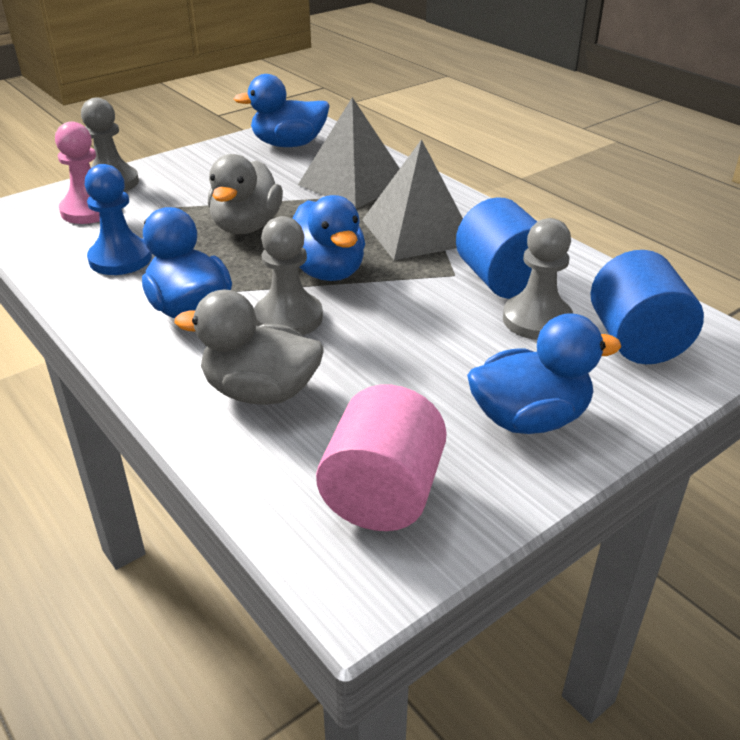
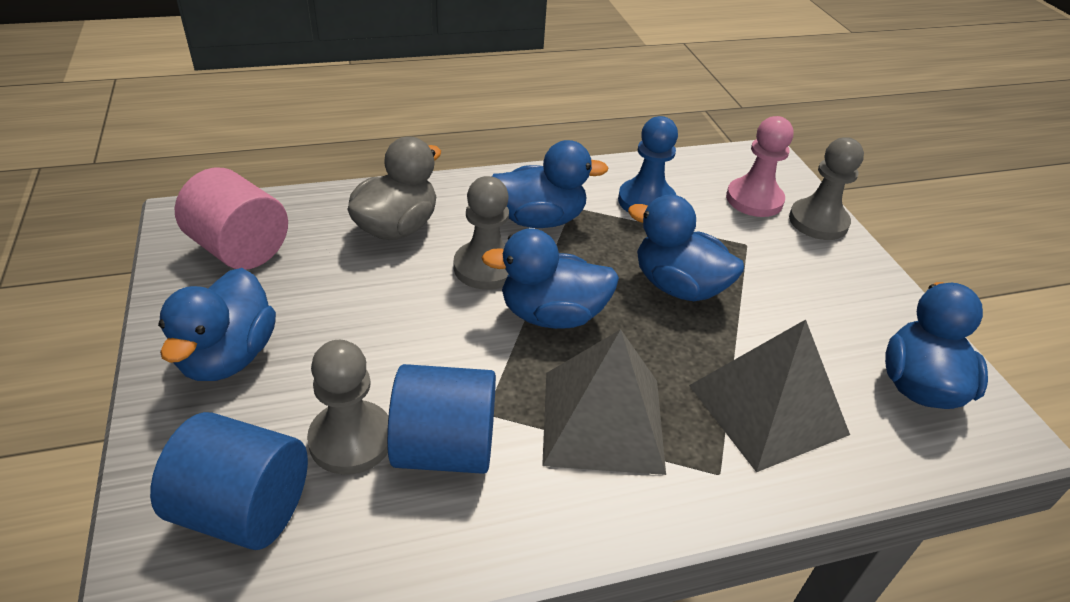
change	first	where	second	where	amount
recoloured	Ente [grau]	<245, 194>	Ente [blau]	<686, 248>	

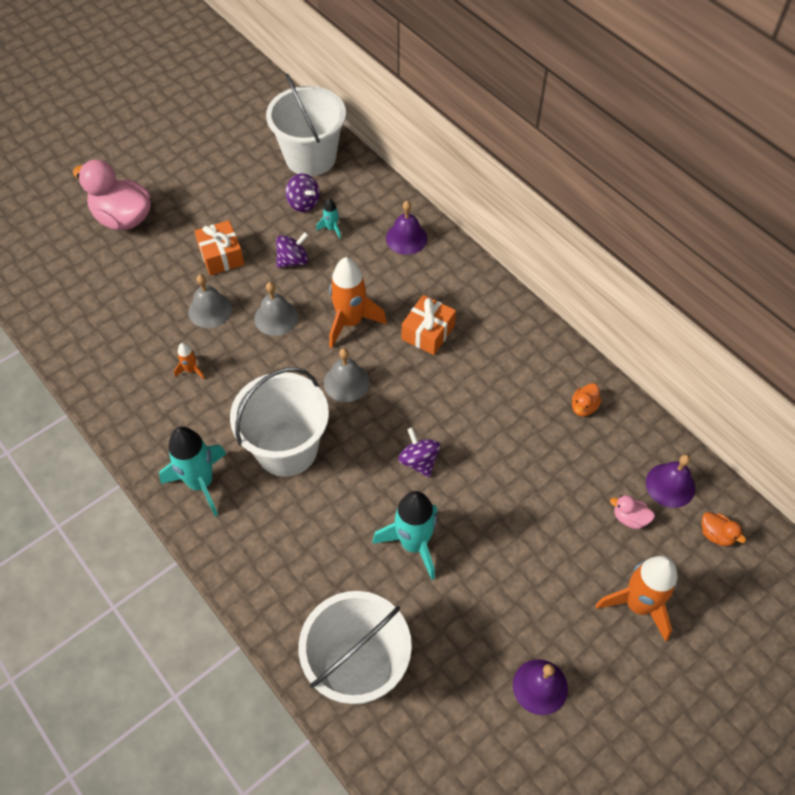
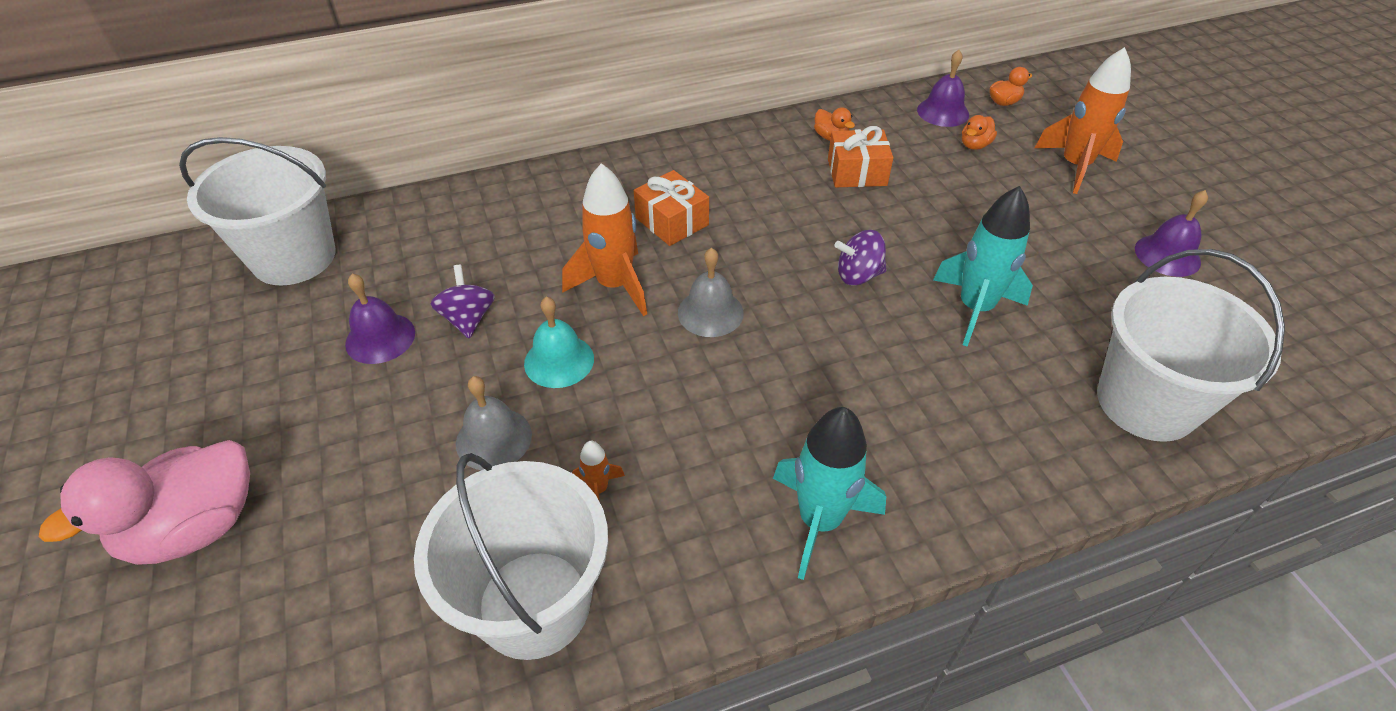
change	first	where	second	where	amount
removed	Kreisel [lila]	<303, 192>			
removed	Rakete [türkis]	<328, 218>			
moved	Geschenk [orange]	<219, 248>		<860, 156>	
moved	Eimer [weiß]	<279, 422>		<511, 556>	
moved	Glocke [lila]	<406, 228>		<380, 319>	
recoloured	Glocke [grau]	<276, 309>	Glocke [türkis]	<559, 342>	
recoloured	Ente [rosa]	<632, 512>	Ente [orange]	<979, 132>	

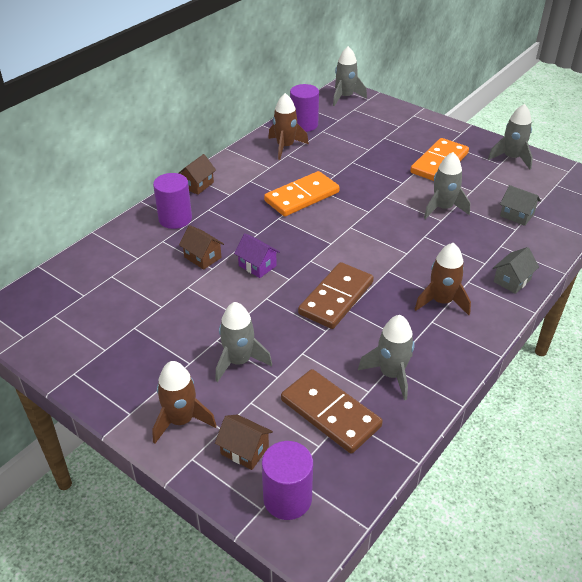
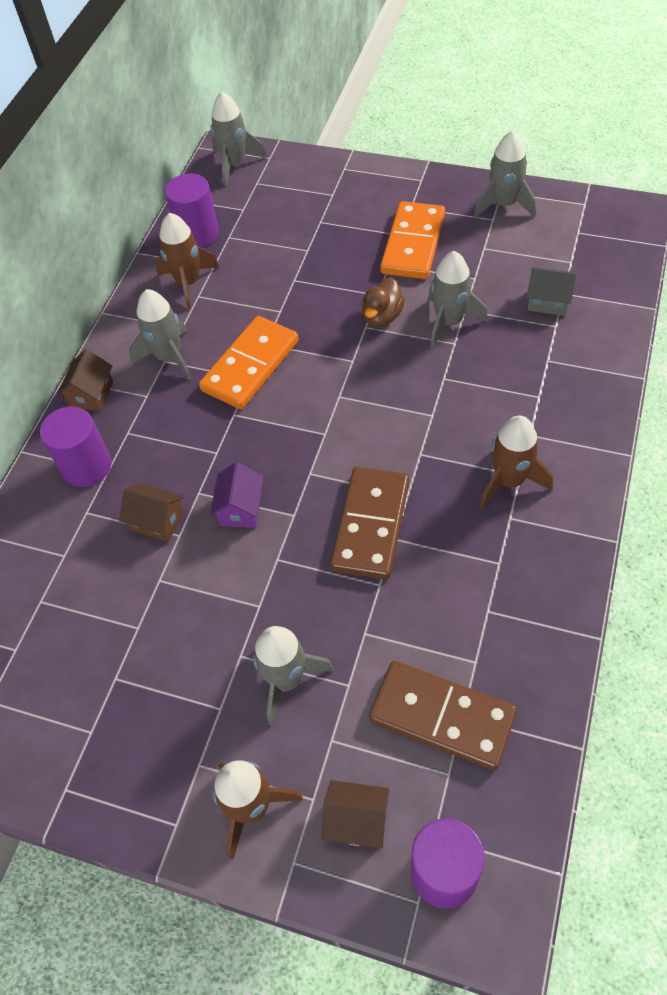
change	first	where	second	where	amount
removed	Haus [grau]	<516, 270>			
added			Ente [braun]	<383, 302>	
moved	Rakete [grau]	<386, 357>		<160, 334>	
turned	Haus [lila]	<257, 255>		<237, 495>	75 degrees clockwise

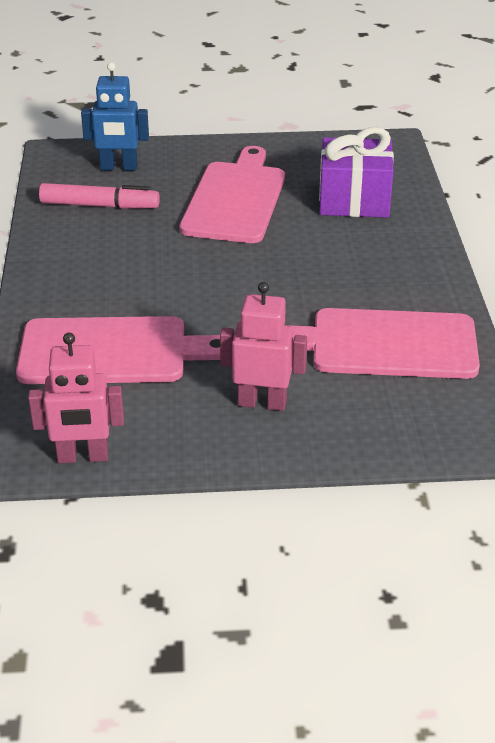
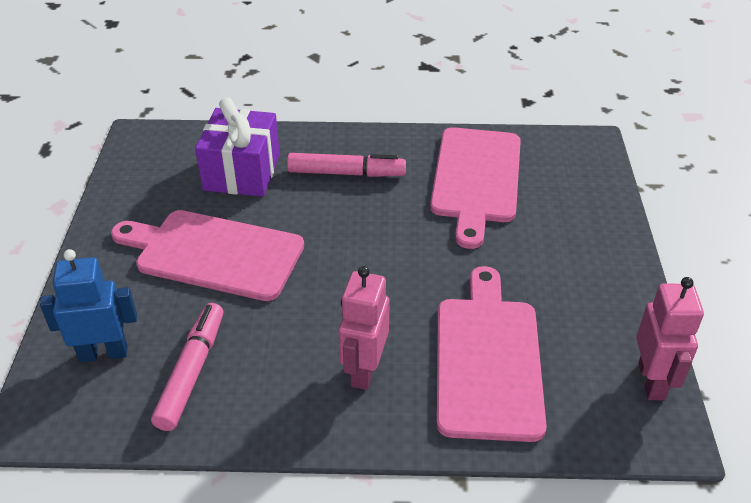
change	first	where	second	where	amount
added			Filzstift [rosa]	<346, 165>	
moved	Roboter [rosa]	<263, 346>		<364, 328>	
turned	Roboter [blau]	<115, 116>		<88, 305>	105 degrees counterclockwise

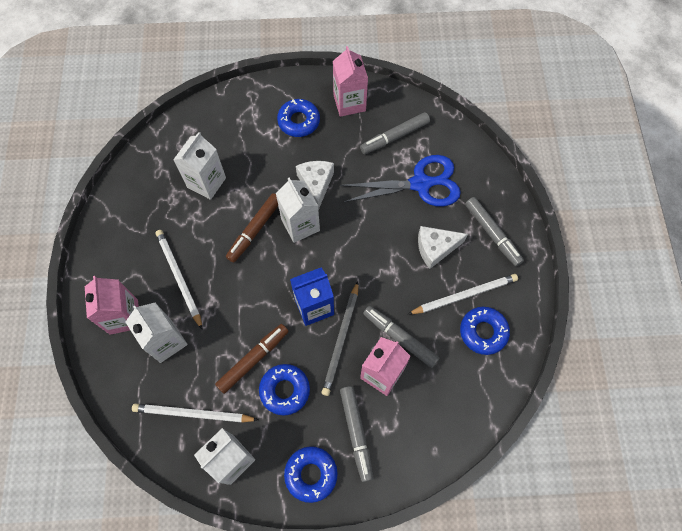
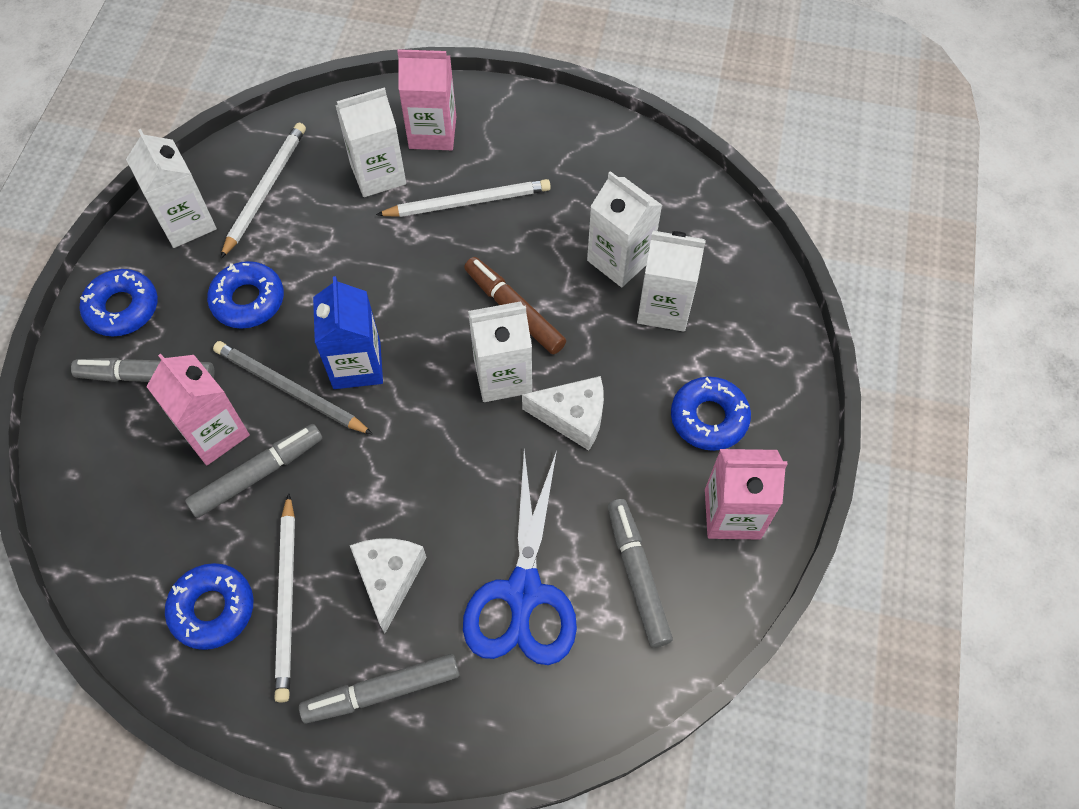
change	first	where	second	where	amount
removed	Filzstift [braun]	<252, 359>			
added			Getränkekarton [weiß]	<671, 281>	

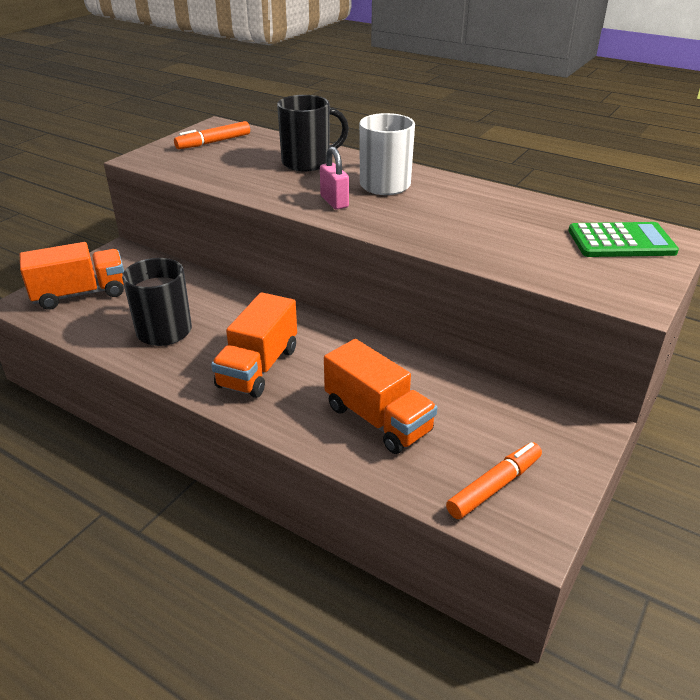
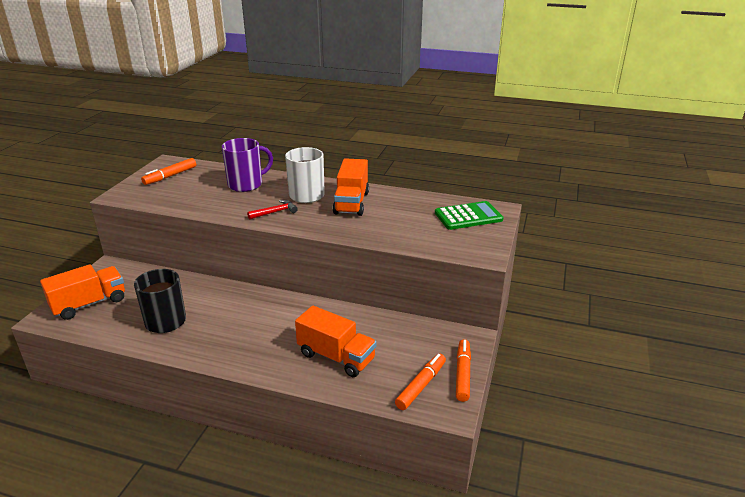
change	first	where	second	where	amount
added			Filzstift [orange]	<463, 370>	
moved	Lastwagen [orange]	<254, 345>		<351, 187>	
replaced	Vorhängeschloss [rosa]	<334, 178>	Hammer [rot]	<272, 210>	
recoloured	Tasse [schwarz]	<313, 133>	Tasse [lila]	<247, 165>	

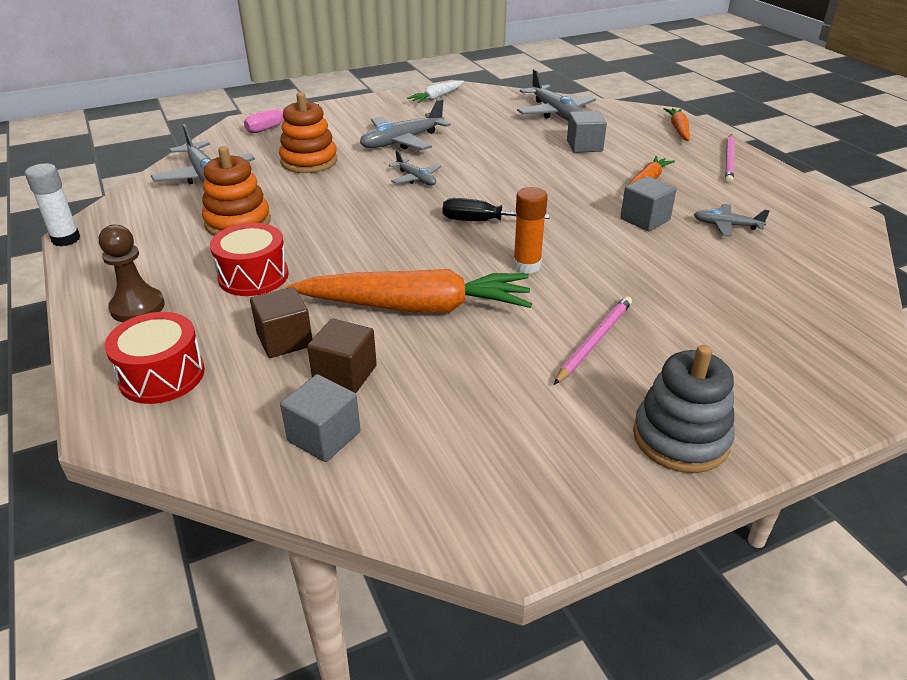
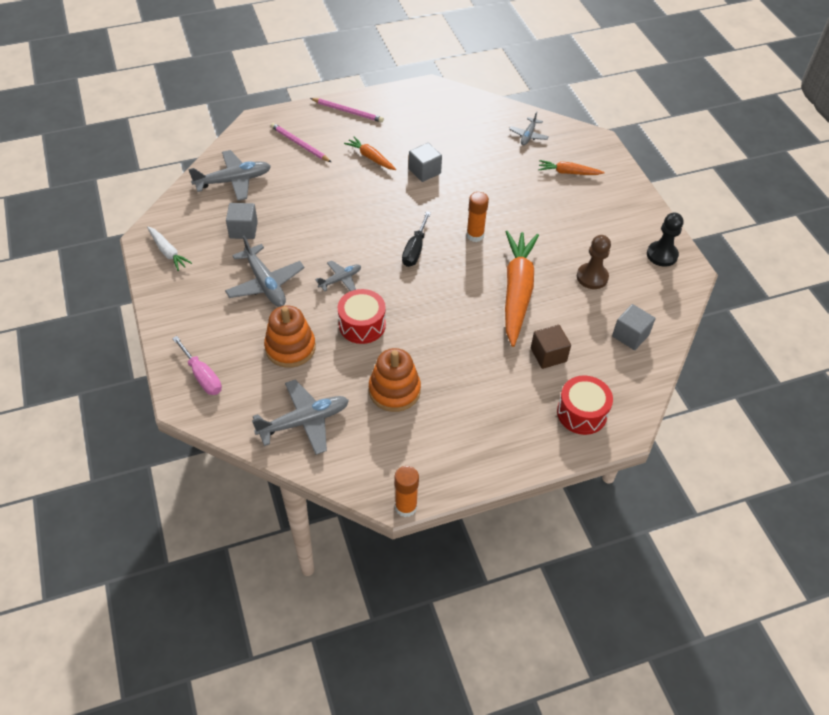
change	first	where	second	where	amount
removed	Kubus [braun]	<342, 356>			
removed	Stapelspielzeug [grau]	<684, 409>			
added			Bauer [schwarz]	<665, 240>	
moved	Bauer [braun]	<132, 273>		<594, 262>	
moved	Trommel [rot]	<249, 259>		<362, 316>	
moved	Bleistift [rosa]	<593, 340>		<301, 142>	
moved	Kubus [grau]	<587, 132>		<242, 221>	
moved	Karotte [orange]	<677, 124>		<571, 167>	
moved	Flugzeug [grau]	<732, 220>		<529, 128>	
recoloured	Klebestift [weiß]	<52, 204>	Klebestift [orange]	<407, 491>	

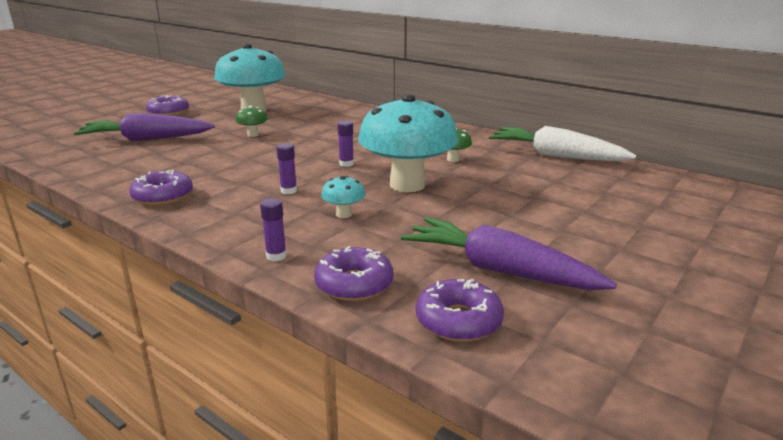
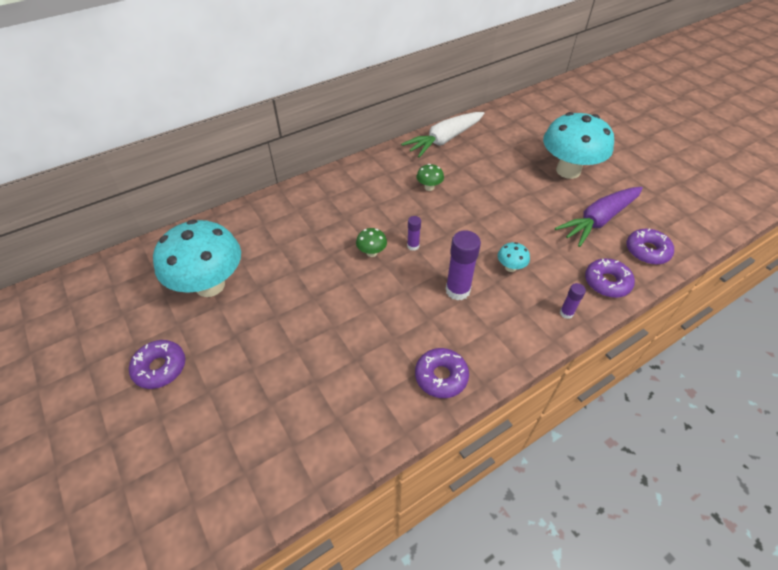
change	first	where	second	where	amount
removed	Karotte [lila]	<143, 127>			
moved	Pilz [grün]	<251, 121>		<371, 242>	
moved	Pilz [türkis]	<408, 143>		<578, 145>	
resized	Klebestift [lila]	<286, 168>		<463, 265>	x1.89

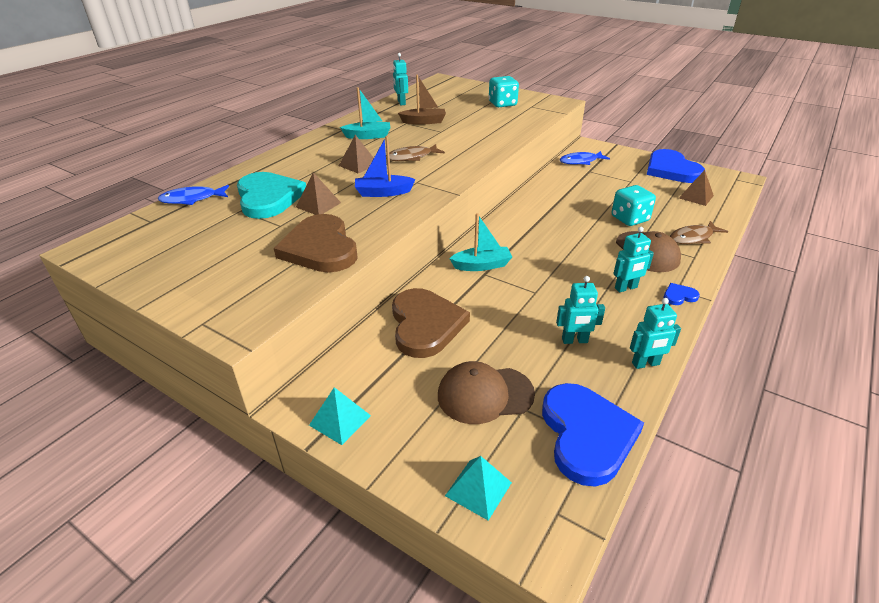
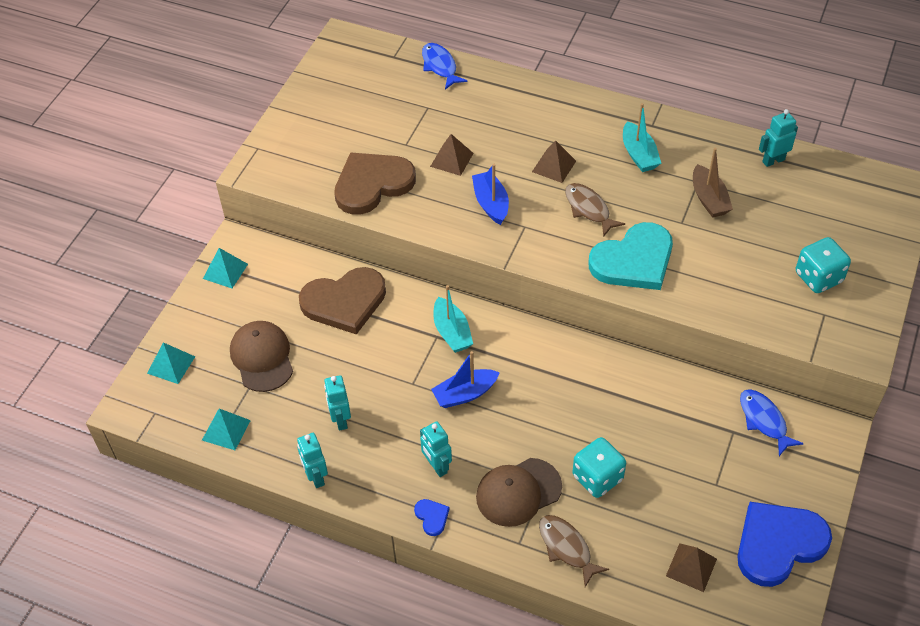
change	first	where	second	where	amount
added			Boot [blau]	<465, 379>	
moved	Herz [türkis]	<271, 195>		<630, 256>	
replaced	Herz [blau]	<593, 434>	Pyramide [türkis]	<226, 429>	

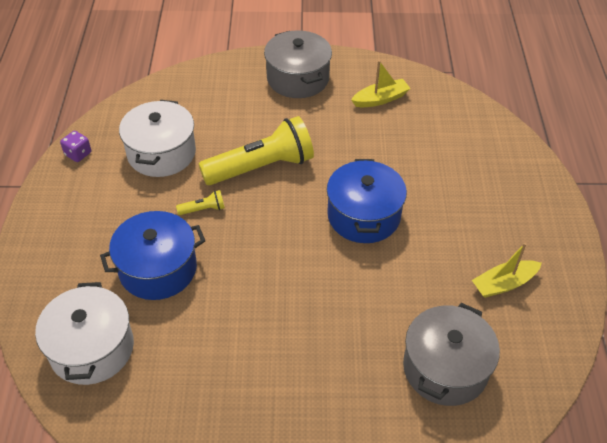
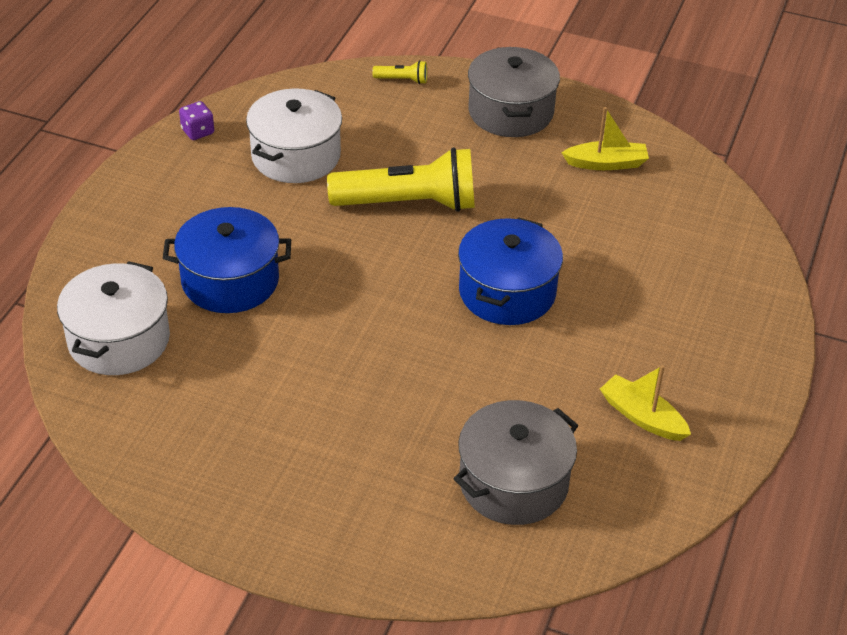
change	first	where	second	where	amount
moved	Taschenlampe [gelb]	<200, 202>		<399, 72>	
turned	Boot [gelb]	<507, 270>		<645, 403>	45 degrees clockwise

